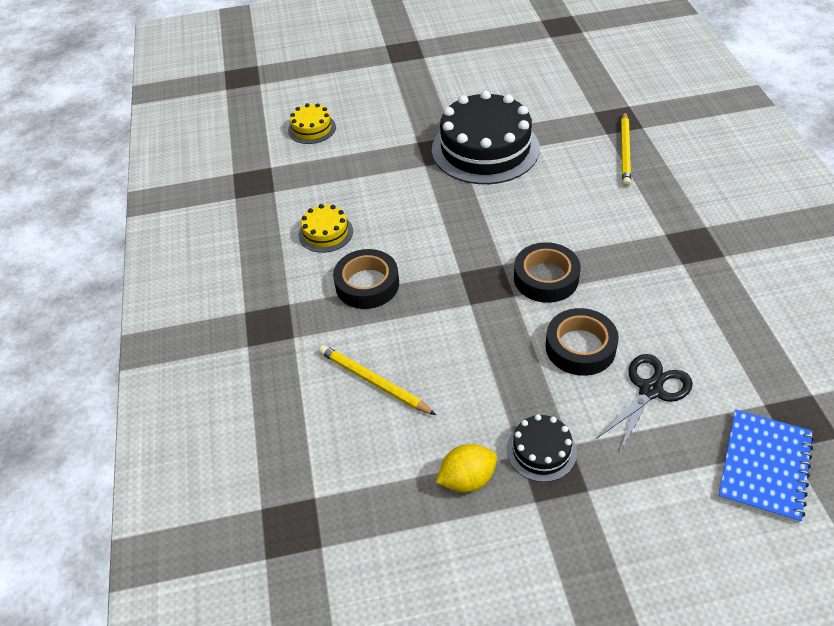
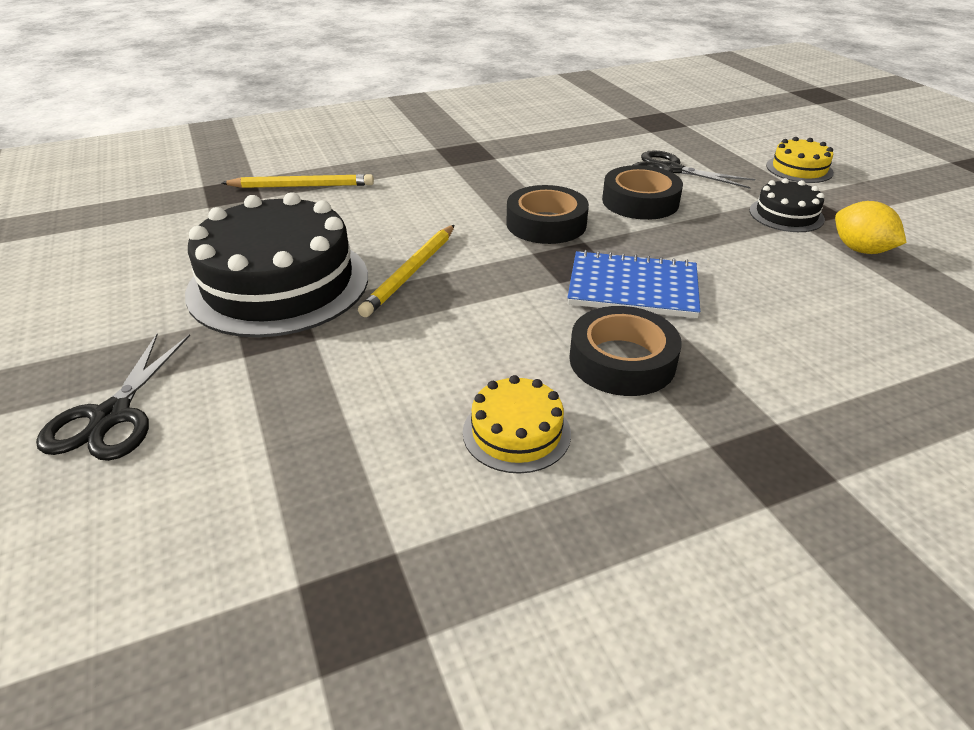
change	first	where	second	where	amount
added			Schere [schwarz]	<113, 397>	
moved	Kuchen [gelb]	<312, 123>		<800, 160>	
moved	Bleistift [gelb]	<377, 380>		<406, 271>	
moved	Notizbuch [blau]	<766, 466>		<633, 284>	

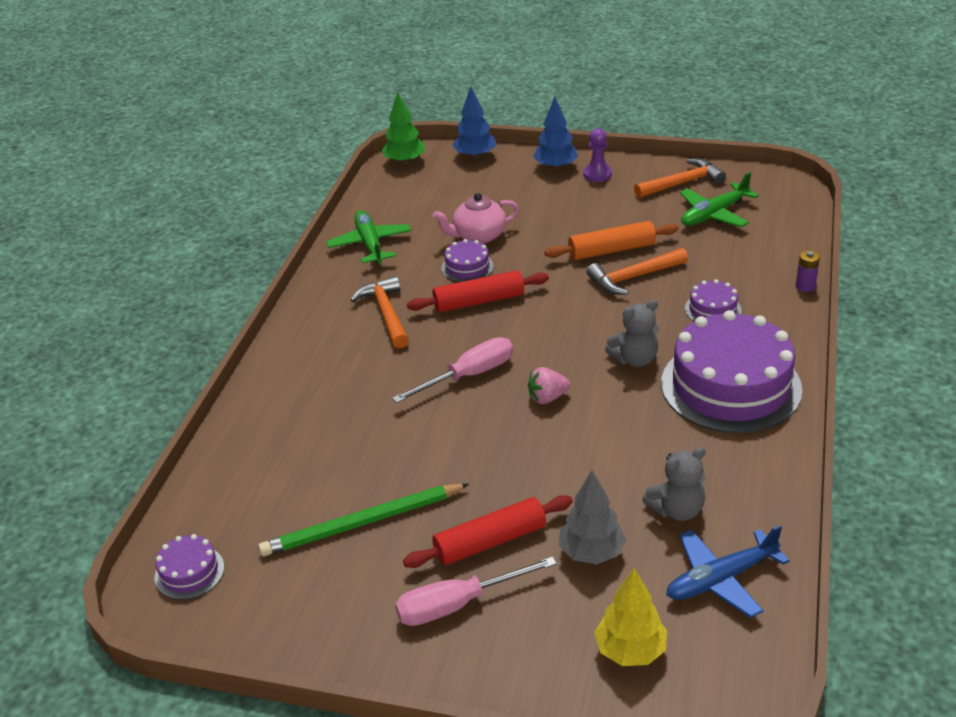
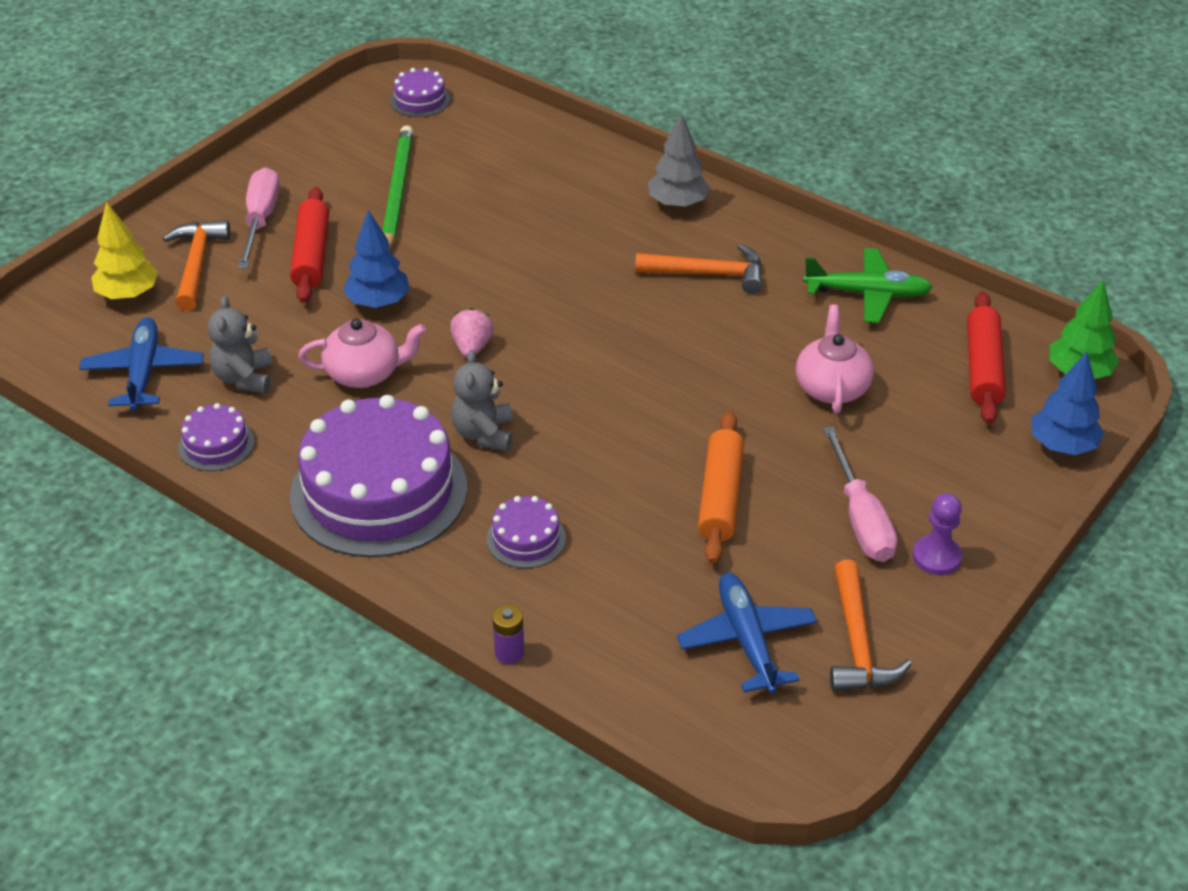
change	first	where	second	where	amount
added			Teekanne [rosa]	<362, 353>	
moved	Schraubenzieher [rosa]	<452, 370>		<860, 494>	
moved	Nudelholz [rot]	<478, 291>		<986, 358>	
moved	Kuchen [lila]	<467, 260>		<216, 437>	
moved	Baum [blau]	<555, 133>		<376, 259>	
moved	Baum [grau]	<592, 517>		<679, 160>	
moved	Hammer [orange]	<637, 271>		<196, 265>	
recoloured	Flugzeug [grün]	<719, 199>	Flugzeug [blau]	<747, 633>	

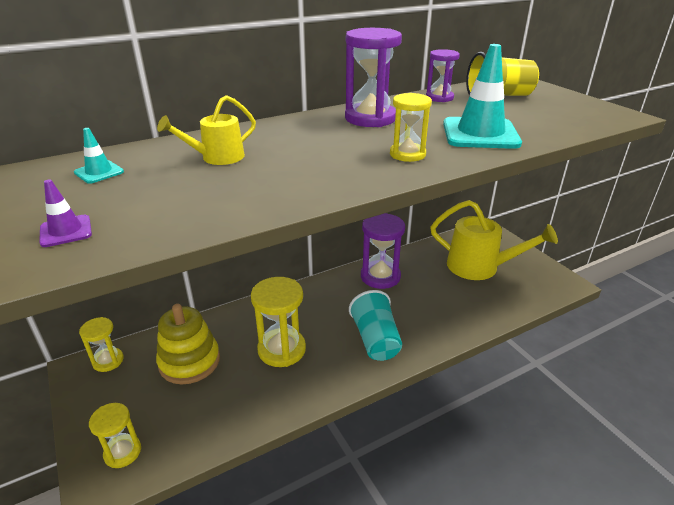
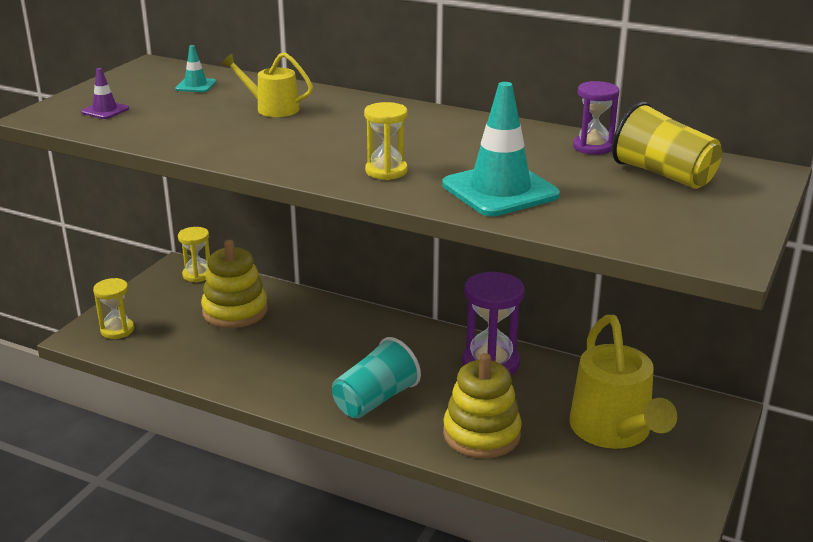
change	first	where	second	where	amount
removed	Sanduhr [gelb]	<278, 322>			
removed	Sanduhr [lila]	<373, 77>			
added			Stapelspielzeug [gelb]	<482, 405>	

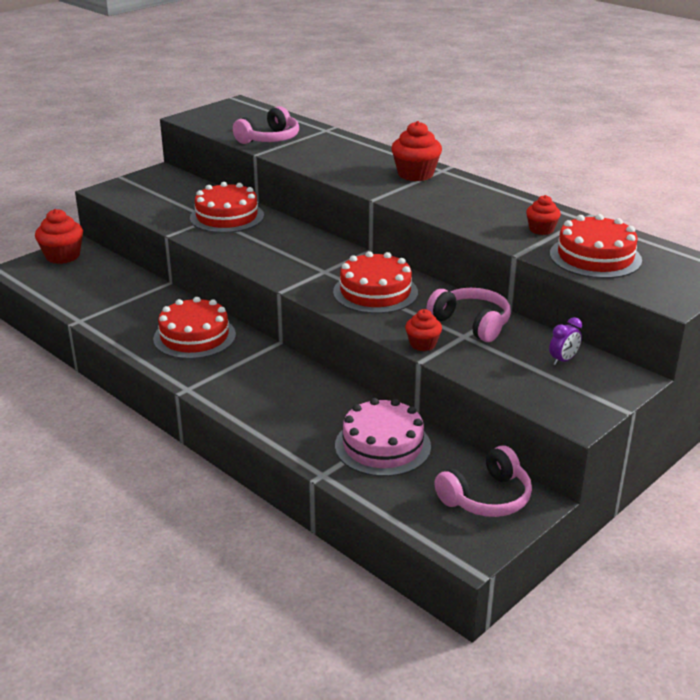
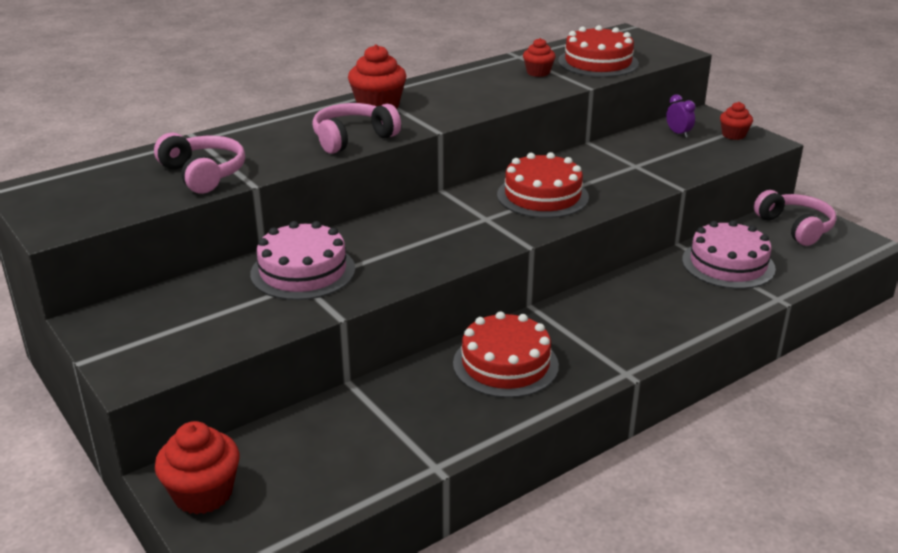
change	first	where	second	where	amount
moved	Muffin [rot]	<423, 330>		<736, 121>	
moved	Kopfhörer [rosa]	<468, 315>		<356, 128>	
recoloured	Kuchen [rot]	<227, 207>	Kuchen [rosa]	<302, 260>	

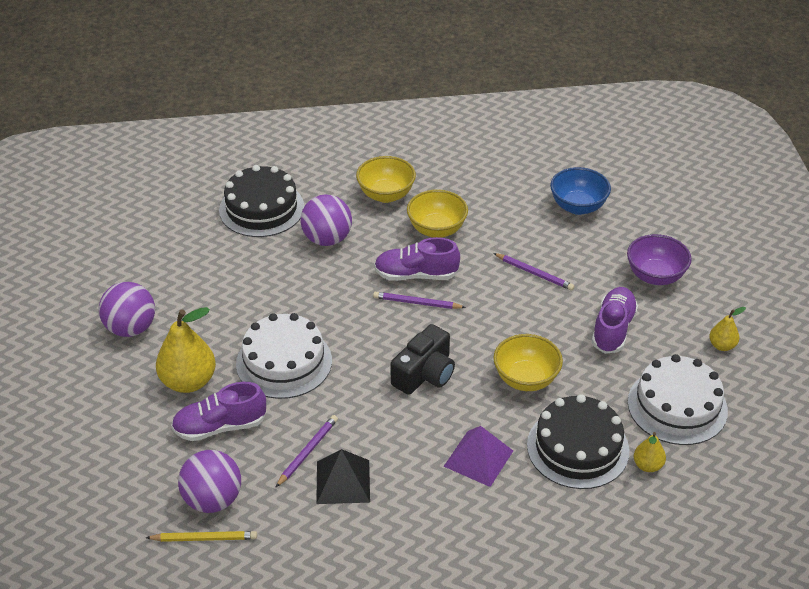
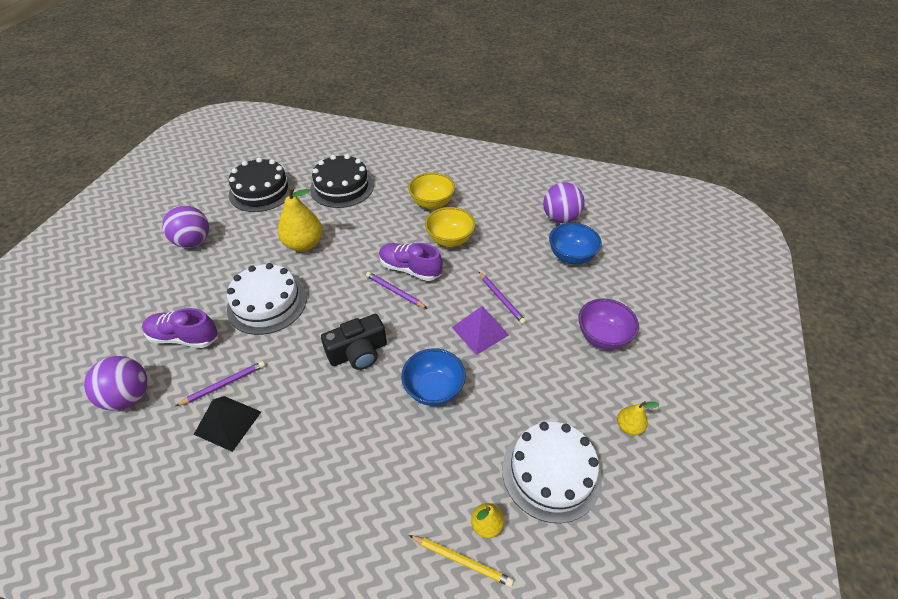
change	first	where	second	where	amount
removed	Schuh [lila]	<615, 320>			
moved	Bleistift [gelb]	<201, 536>		<461, 561>	
moved	Birne [gelb]	<186, 350>		<300, 219>	
moved	Ball [lila]	<326, 220>		<563, 202>	
moved	Pyramide [lila]	<478, 456>		<480, 330>	
moved	Kuchen [schwarz]	<578, 441>		<261, 185>	
recoloured	Schüssel [gelb]	<528, 362>	Schüssel [blau]	<433, 377>	

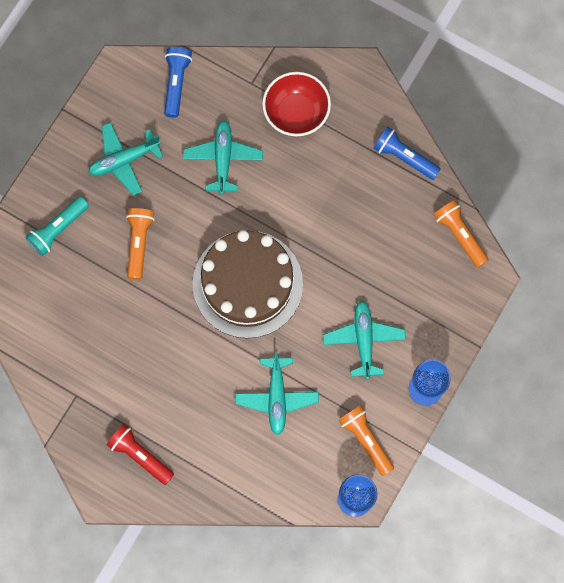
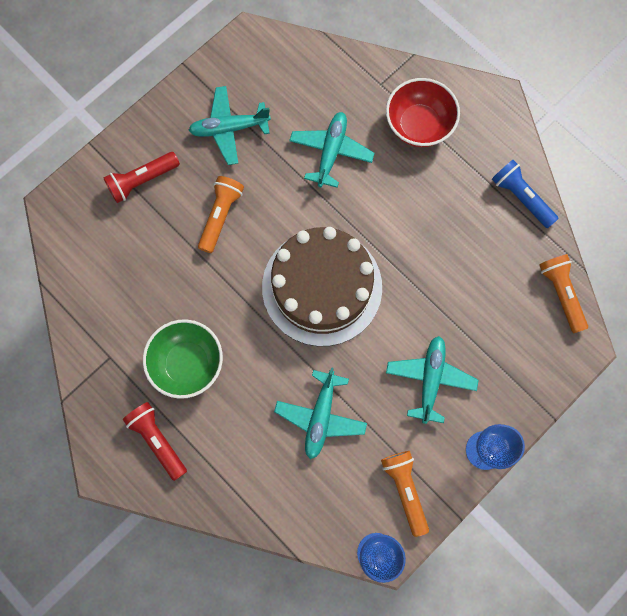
change	first	where	second	where	amount
removed	Taschenlampe [blau]	<178, 82>			
added			Schüssel [grün]	<183, 359>	
recoloured	Taschenlampe [türkis]	<57, 226>	Taschenlampe [rot]	<141, 177>	

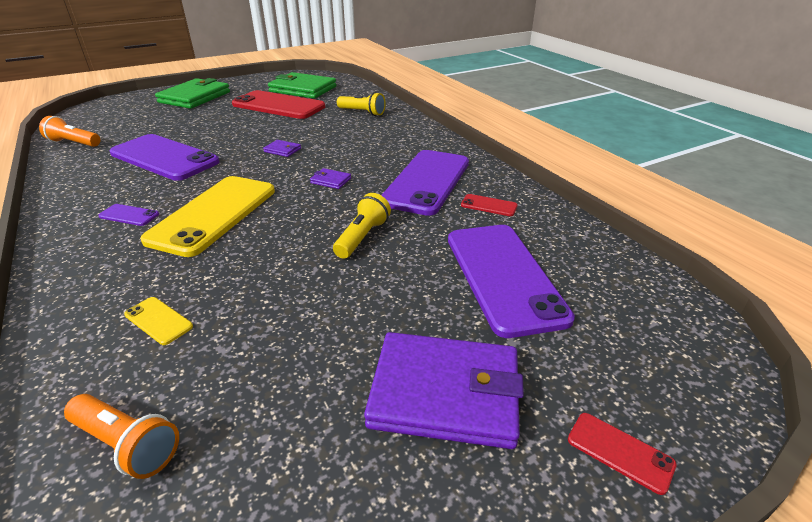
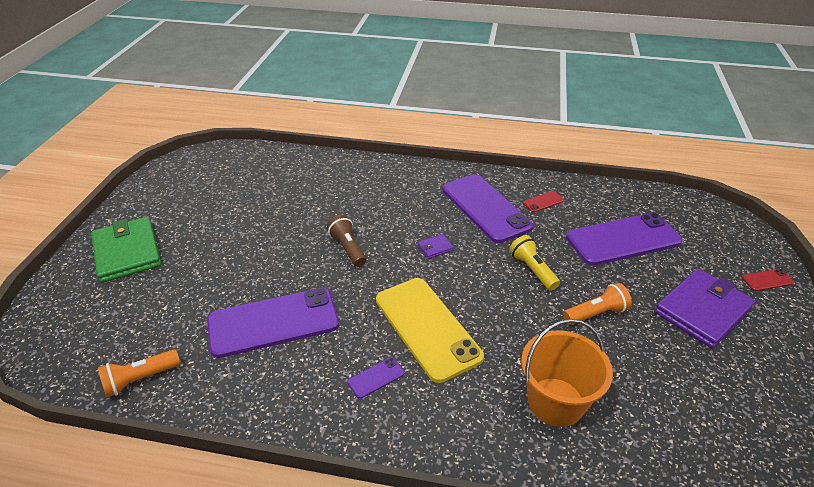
change	first	where	second	where	amount
removed	Handy [rot]	<278, 104>			
removed	Geldbörse [grün]	<302, 85>			
removed	Taschenlampe [gelb]	<361, 104>			
moved	Taschenlampe [orange]	<121, 436>		<597, 304>	
replaced	Handy [gelb]	<158, 321>	Eimer [orange]	<567, 373>	
replaced	Geldbörse [lila]	<282, 148>	Taschenlampe [braun]	<346, 241>	
turned	Handy [lila]	<511, 281>		<624, 239>	45 degrees counterclockwise

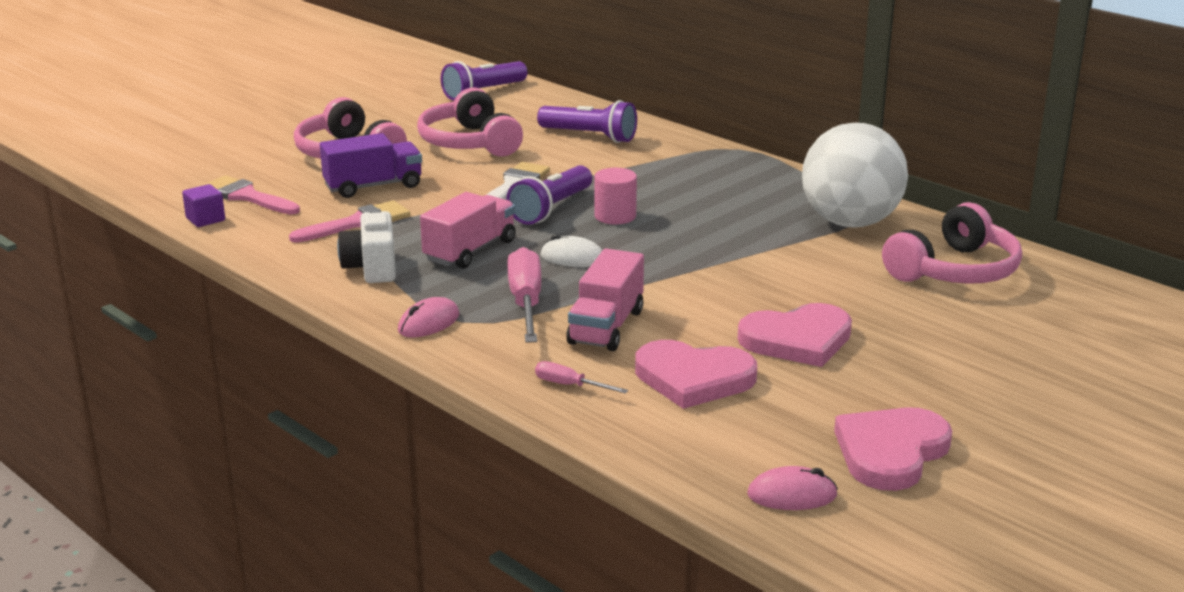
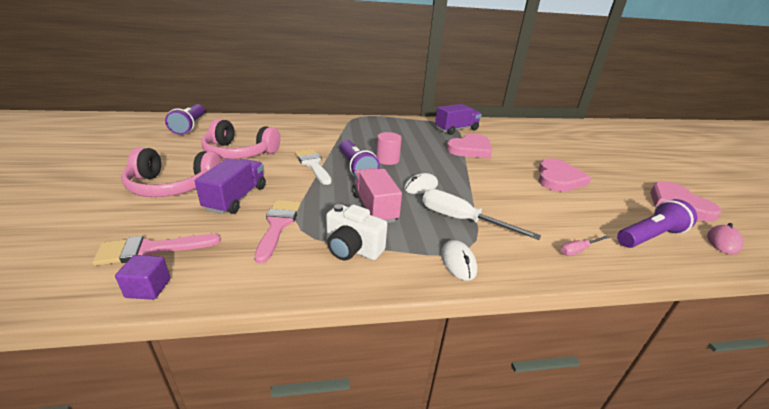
change	first	where	second	where	amount
removed	Lastwagen [rosa]	<605, 299>			
removed	Kopfhörer [rosa]	<952, 243>			
moved	Taschenlampe [lila]	<587, 121>		<657, 223>	
moved	Herz [rosa]	<696, 374>		<469, 146>	
replaced	Ball [weiß]	<855, 175>	Lastwagen [lila]	<458, 119>	
recoloured	Computermaus [rosa]	<428, 317>	Computermaus [weiß]	<459, 260>	
recoloured	Schraubenzieher [rosa]	<524, 295>	Schraubenzieher [weiß]	<481, 214>	

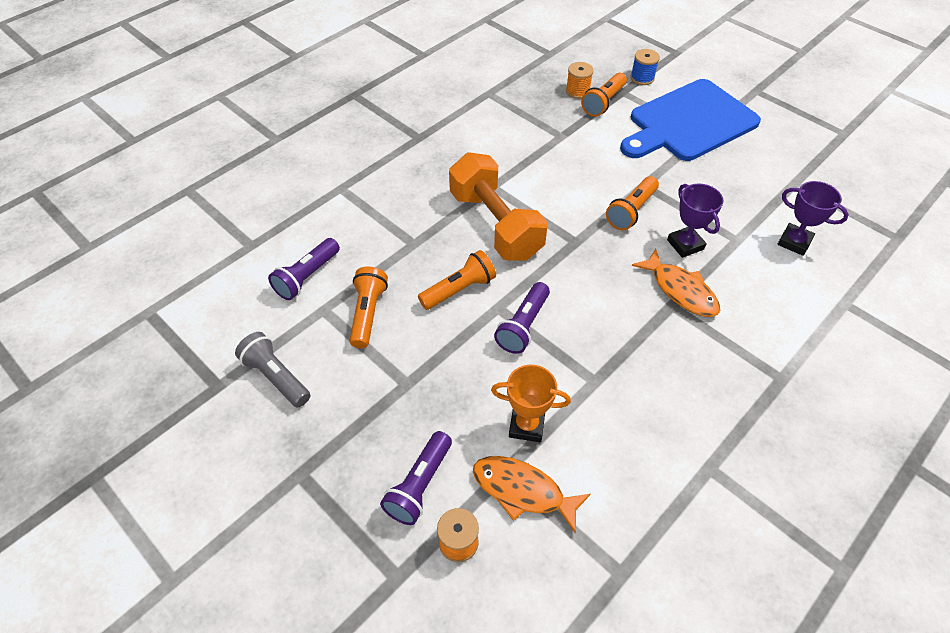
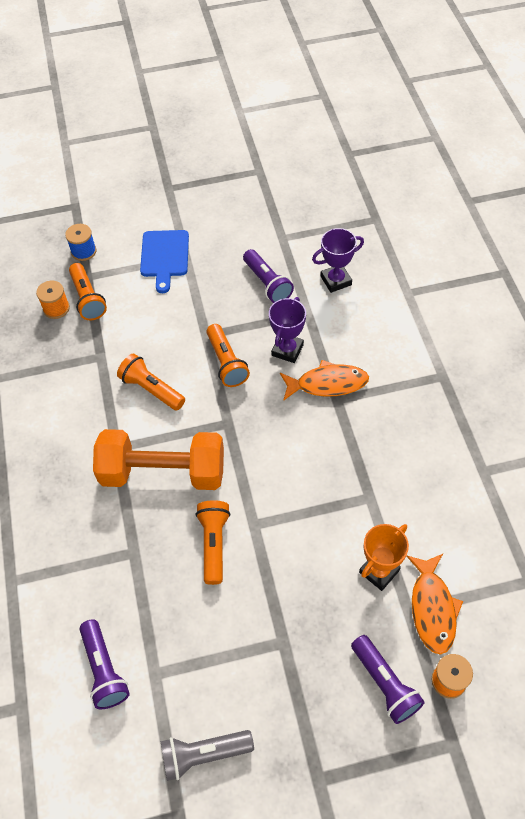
change	first	where	second	where	amount
moved	Taschenlampe [orange]	<368, 307>		<151, 382>	
moved	Taschenlampe [lila]	<522, 318>		<268, 276>	
turned	Fisch [orange]	<532, 495>		<435, 604>	60 degrees counterclockwise
turned	Pokal [lila]	<695, 221>		<287, 330>	75 degrees counterclockwise
resized	Schneidebrett [blau]	<690, 120>		<164, 261>	x0.54

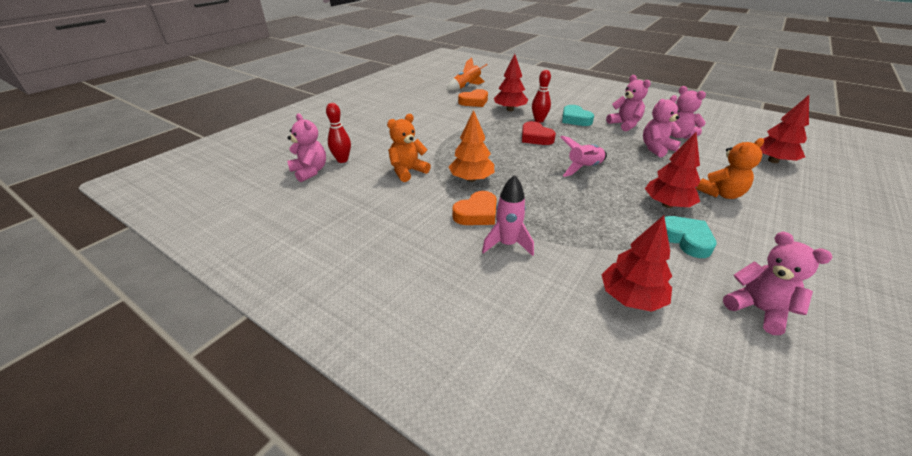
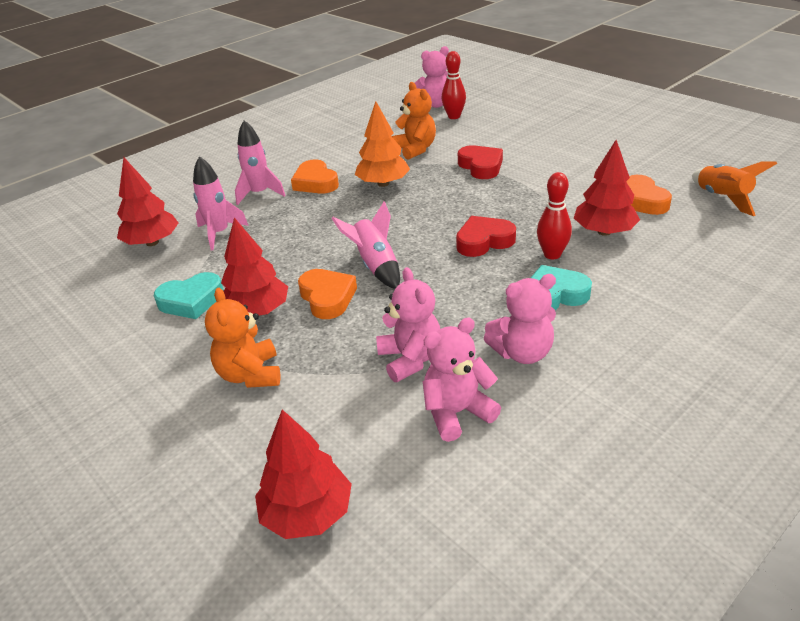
change	first	where	second	where	amount
removed	Teddybär [rosa]	<777, 283>			
added			Rakete [rosa]	<221, 203>	
added			Herz [orange]	<327, 294>	
added			Herz [rot]	<480, 162>	

